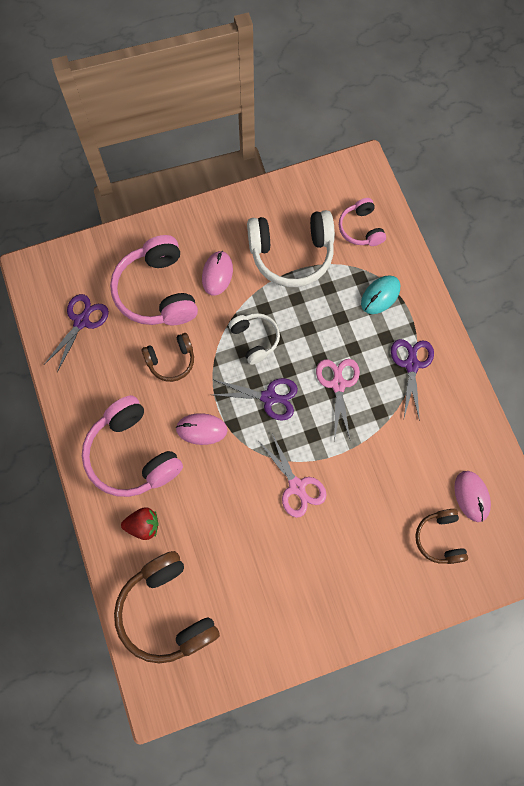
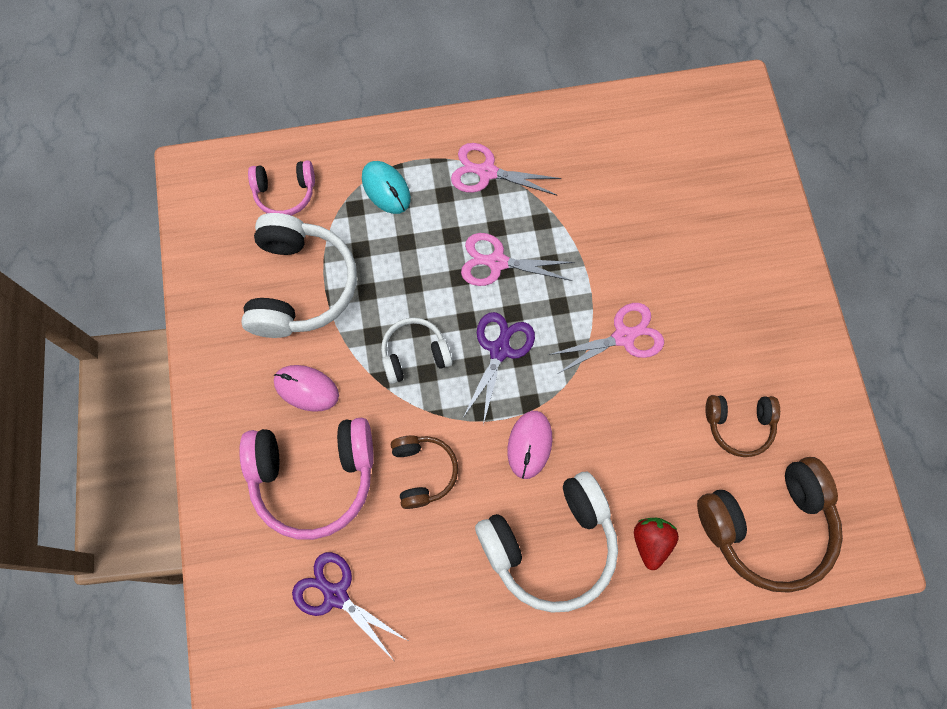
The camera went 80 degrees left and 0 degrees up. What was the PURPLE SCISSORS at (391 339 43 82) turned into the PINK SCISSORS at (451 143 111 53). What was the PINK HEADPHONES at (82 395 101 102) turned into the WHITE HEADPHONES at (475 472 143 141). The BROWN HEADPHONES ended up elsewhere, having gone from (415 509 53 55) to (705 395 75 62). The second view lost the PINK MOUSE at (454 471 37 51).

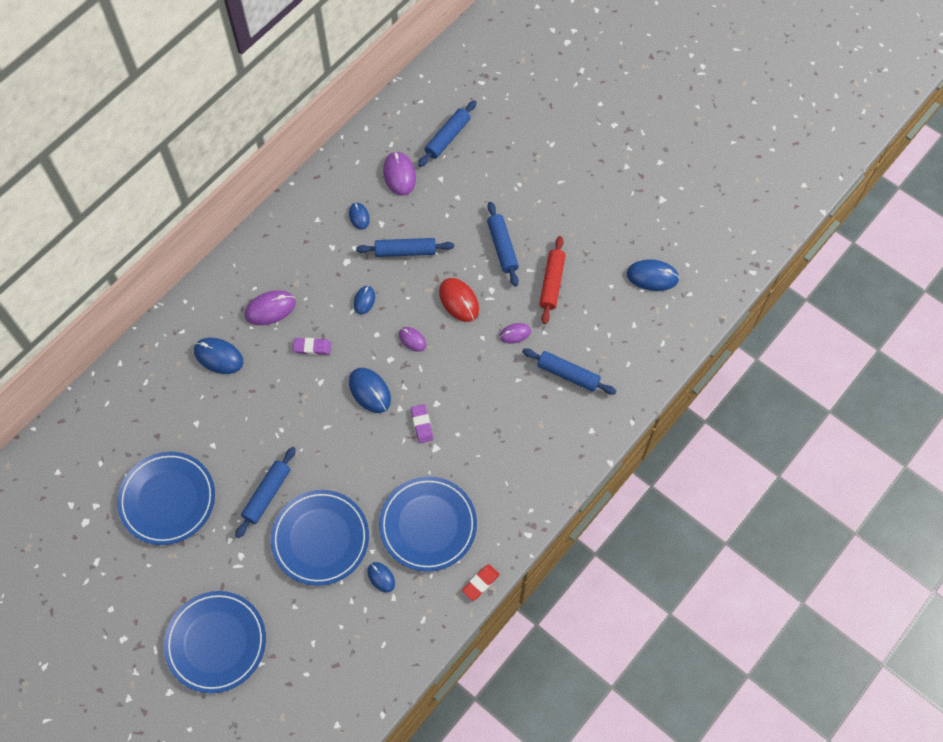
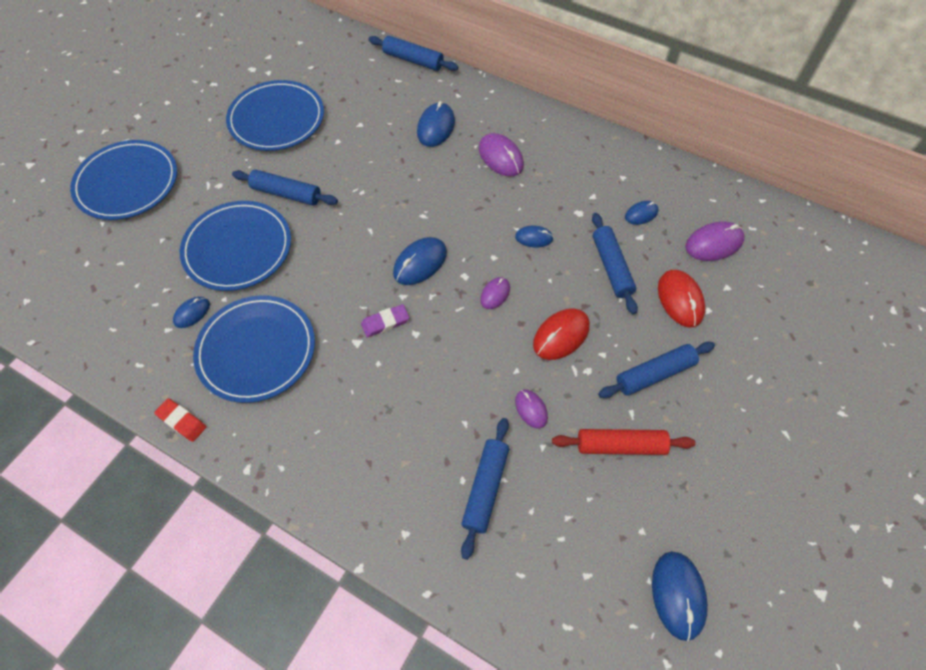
The camera went 80 degrees right and 5 degrees down. The BLUE ROLLING PIN ended up elsewhere, having gone from (418 100 59 67) to (368 36 90 35). The second view gained the RED MOUSE at (658 270 47 57). The second view lost the PURPLE ERASER at (293 338 38 17).

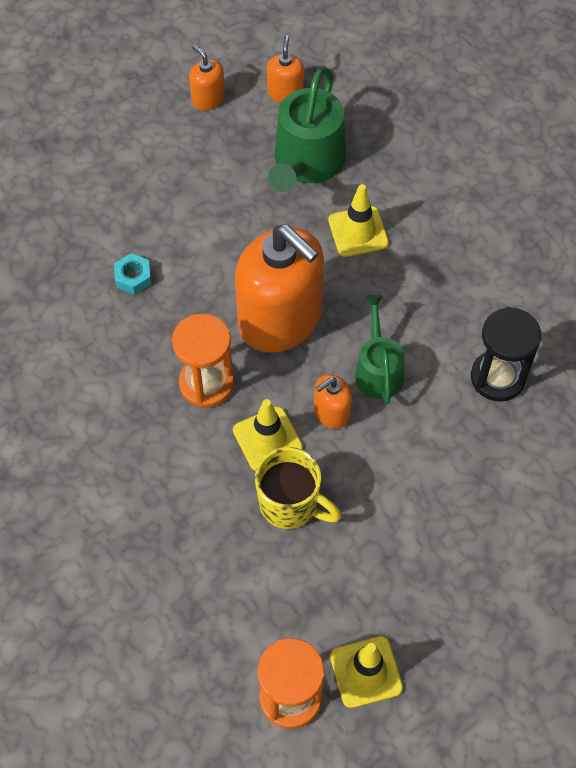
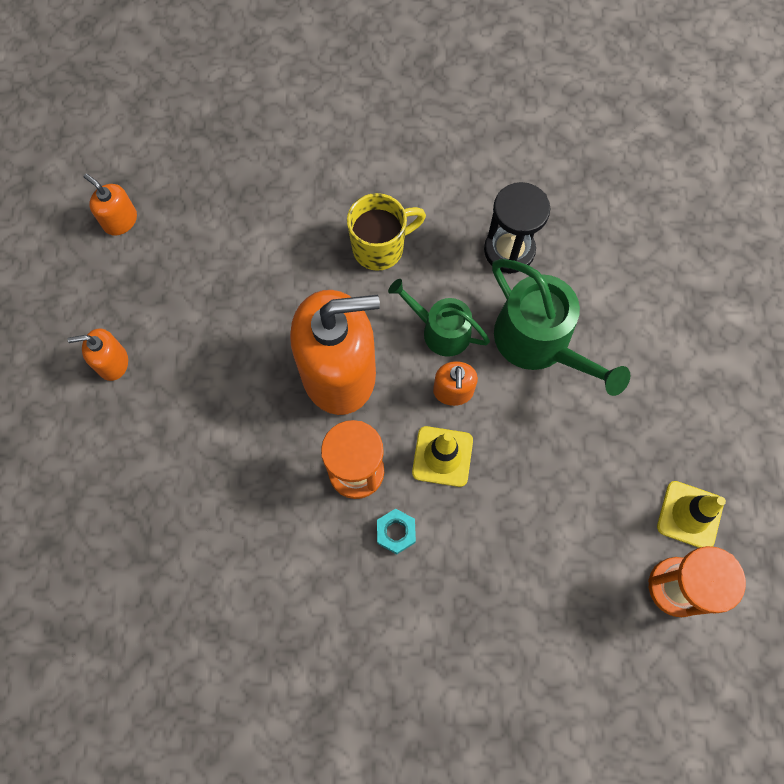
The camera went 55 degrees left and 10 degrees up. The ORANGE SOAP DISPENSER ended up elsewhere, having gone from (189 44 36 67) to (67 329 61 52). The YELLOW MUG ended up elsewhere, having gone from (255 447 86 82) to (347 193 79 78). The TURQUOISE NUT ended up elsewhere, having gone from (114 253 38 42) to (377 509 39 45). The GREEN WATERING CAN ended up elsewhere, having gone from (268 67 78 125) to (492 259 138 137). The second view lost the YELLOW TRAFFIC CONE at (328 184 61 73).

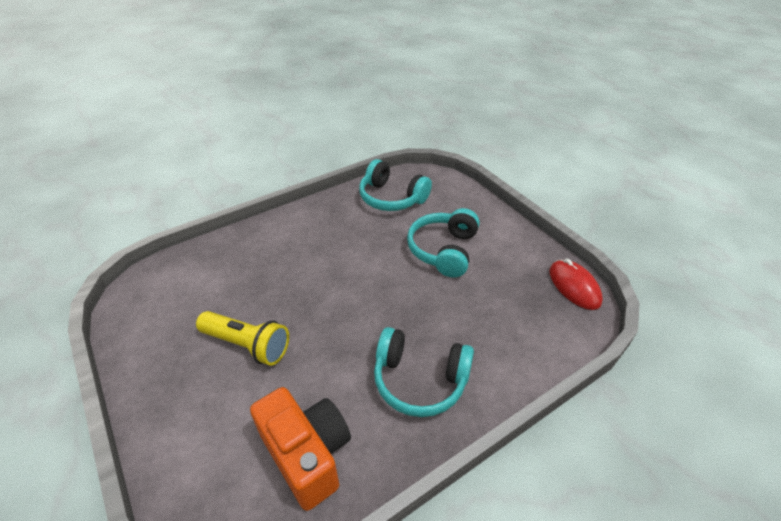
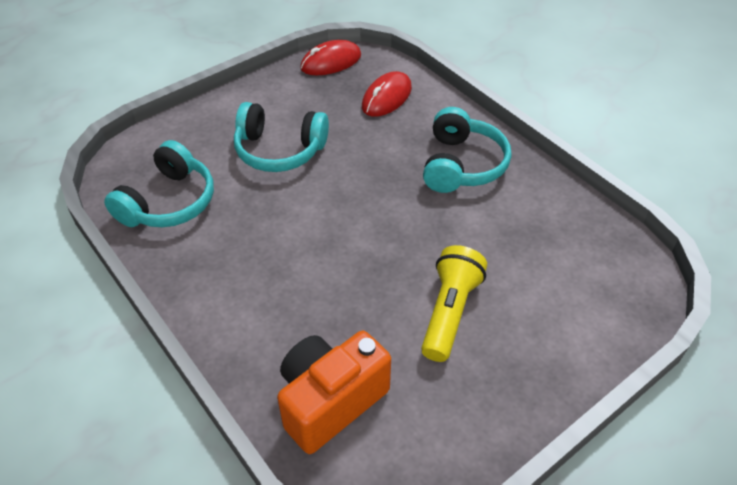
The camera went 95 degrees left and 5 degrees up. The ORANGE CAMERA ended up elsewhere, having gone from (250 387 101 124) to (277 331 114 123). The second view gained the RED MOUSE at (362 71 50 46).

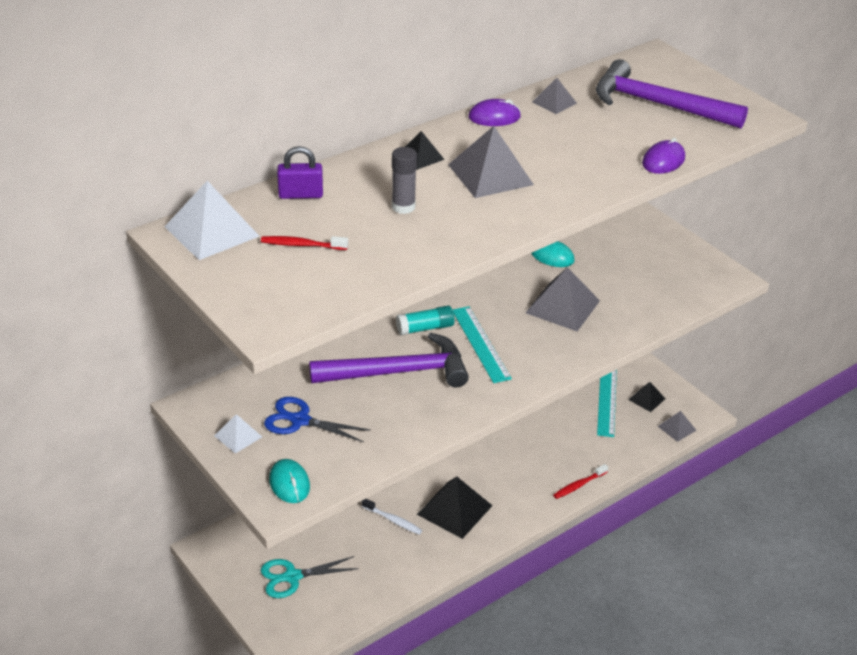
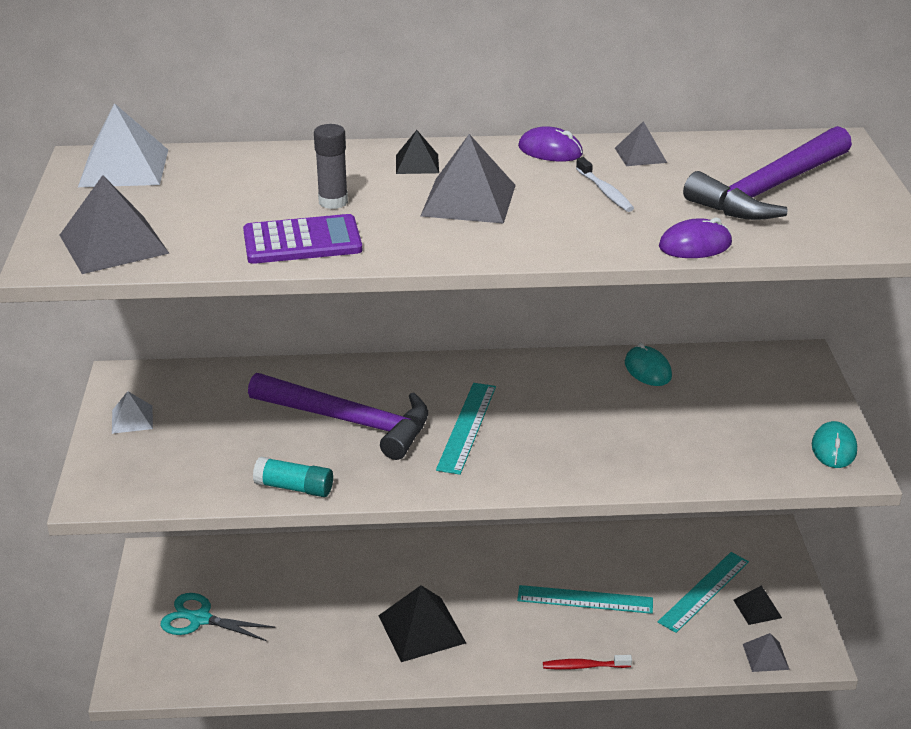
The camera went 35 degrees right and 5 degrees down. The GREY PYRAMID ended up elsewhere, having gone from (526 267 74 64) to (60 175 109 99). The second view gained the PURPLE CALCULATOR at (243 214 119 50). The TURQUOISE GLUE STICK ended up elsewhere, having gone from (396 306 59 29) to (253 457 80 40). The second view gained the TURQUOISE RULER at (517 585 136 29). The WHITE TOOTHBRUSH ended up elsewhere, having gone from (362 499 61 36) to (576 157 58 55). The PURPLE HAMMER at (596 59 152 69) ended up facing another way, 105 degrees counterclockwise from before. The TURQUOISE MOUSE ended up elsewhere, having gone from (269 459 41 44) to (812 421 45 47). The second view lost the RED TOOTHBRUSH at (261 236 87 14). The second view lost the BLUE SCISSORS at (264 397 107 45). The second view lost the PURPLE PADLOCK at (277 146 46 53).

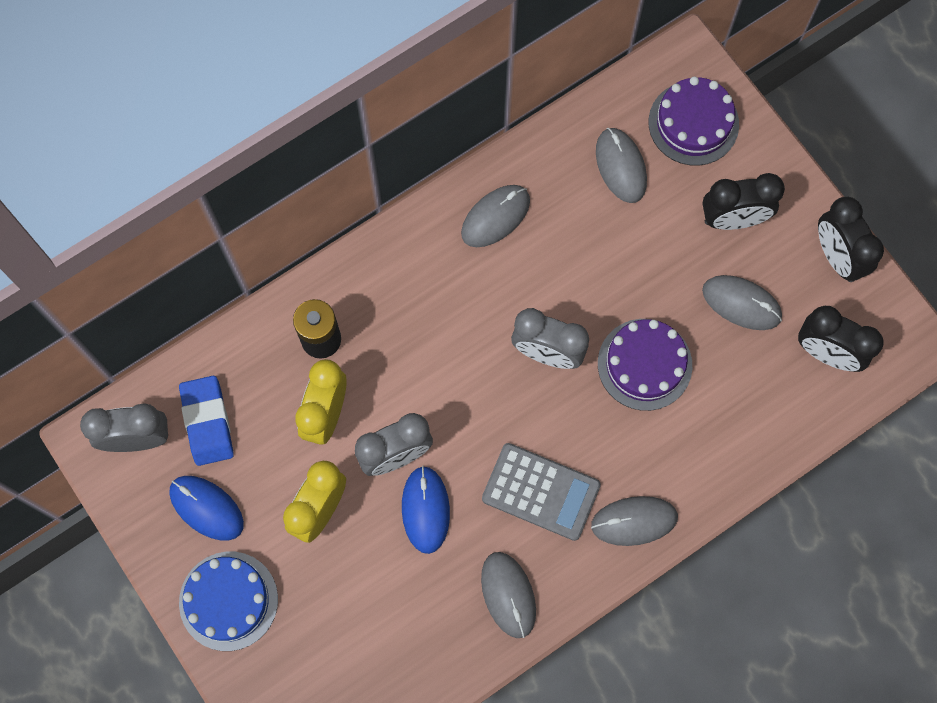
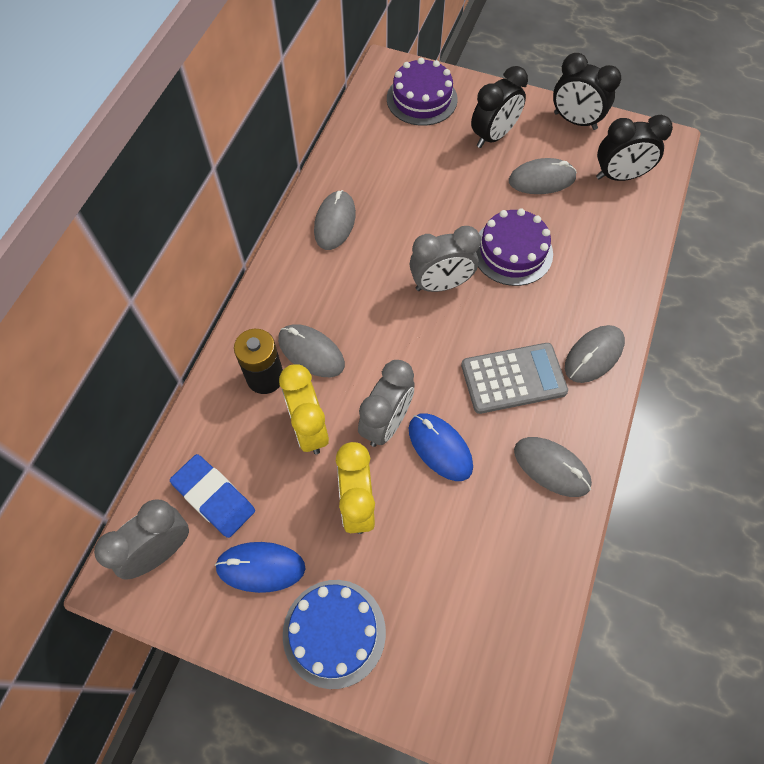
The camera went 35 degrees left and 10 degrees down. The GREY MOUSE ended up elsewhere, having gone from (596 128 51 75) to (278 324 67 53).

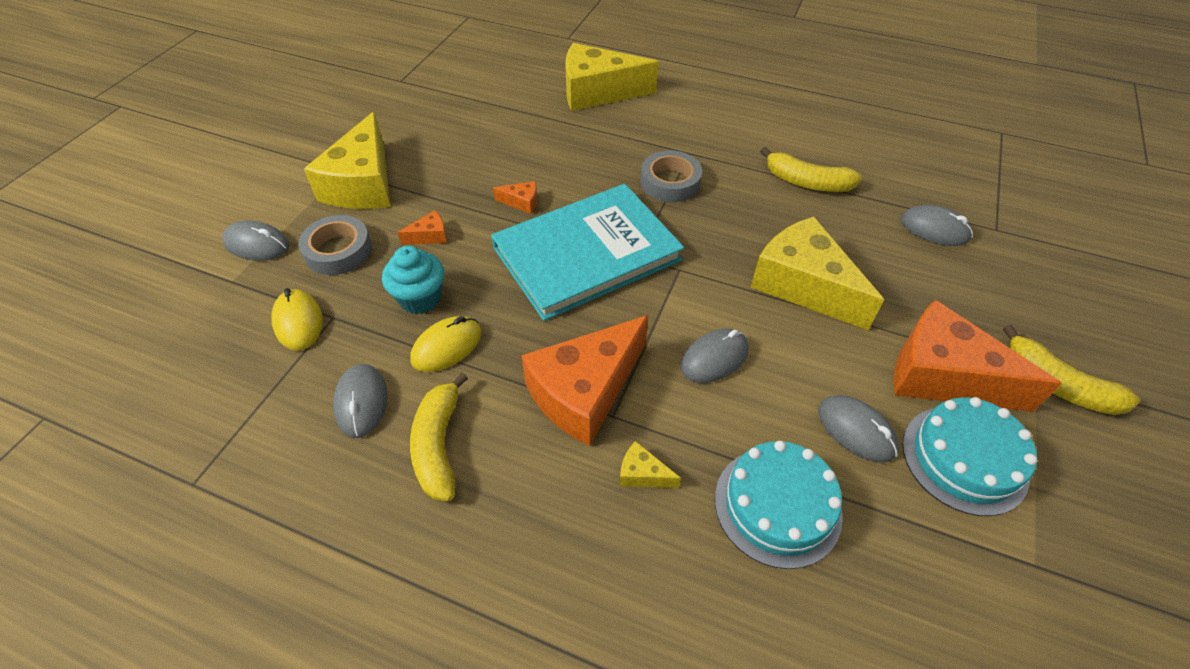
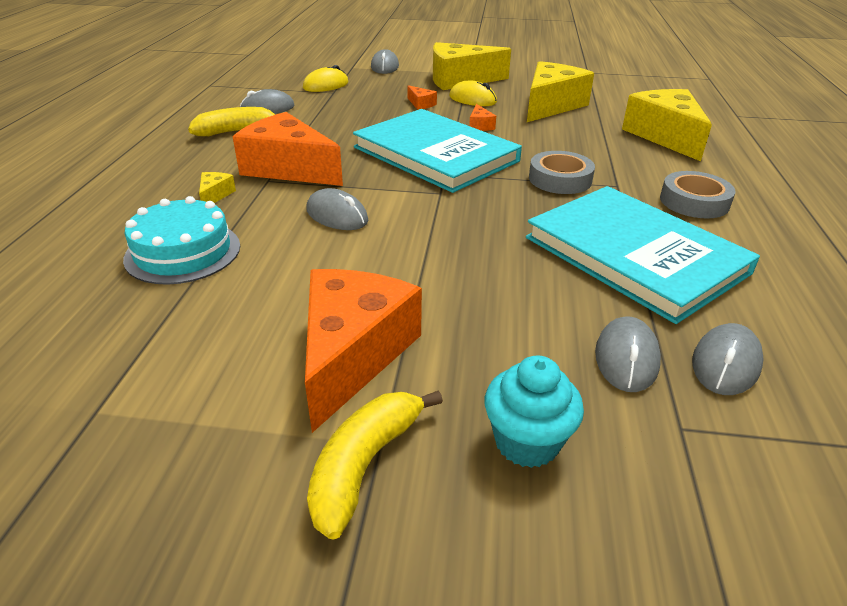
The camera went 75 degrees right and 15 degrees down. The YELLOW MOUSE ended up elsewhere, having gone from (410 316 71 56) to (449 81 48 25). The TURQUOISE CUPCAKE ended up elsewhere, having gone from (382 246 62 68) to (485 355 99 113). Where the YELLOW BANANA stood at (760 147 103 45), the TURQUOISE BOOK came to stand at (526 186 234 138). The YELLOW CHEESE ended up elsewhere, having gone from (750 216 134 114) to (527 61 67 61). The GREY TAPE ended up elsewhere, having gone from (298 215 74 60) to (660 171 76 47). The GREY MOUSE ended up elsewhere, having gone from (818 395 81 68) to (692 323 72 72). The second view lost the TURQUOISE CAKE at (902 397 135 119).

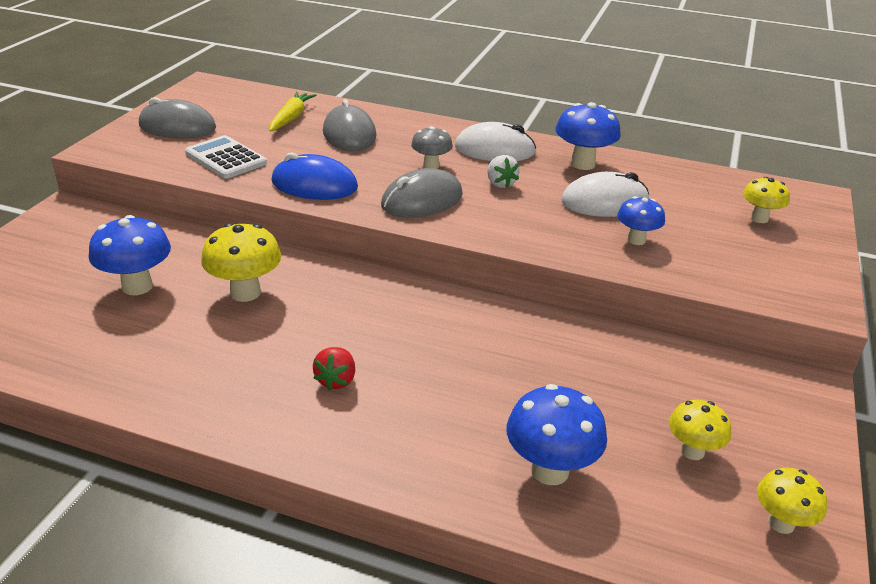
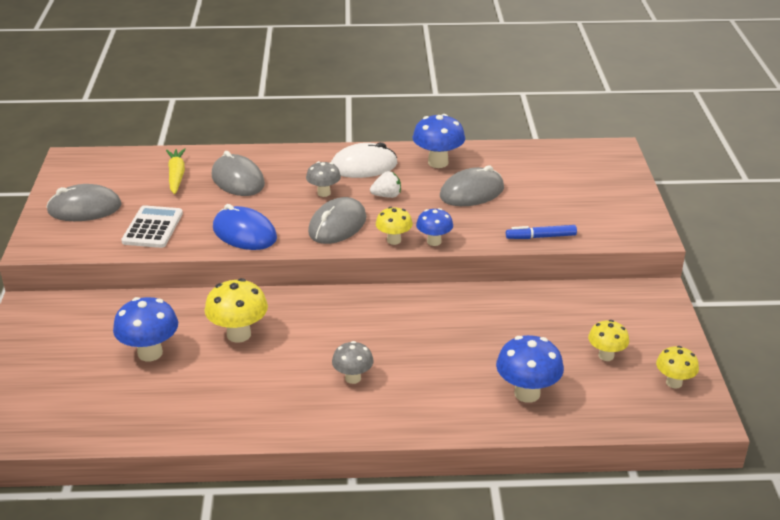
The camera went 20 degrees left and 0 degrees up. The WHITE CALCULATOR at (185 135 82 44) ended up facing another way, 75 degrees clockwise from before. The BLUE MOUSE at (272 152 86 48) ended up facing another way, 45 degrees clockwise from before. Where the RED STRAWBERRY stood at (313 347 42 43), the GREY MUSHROOM came to stand at (332 341 42 43). The WHITE STRAWBERRY at (487 155 33 33) ended up facing another way, 60 degrees counterclockwise from before. The YELLOW MUSHROOM ended up elsewhere, having gone from (743 177 47 46) to (376 207 37 38). The BLUE MUSHROOM ended up elsewhere, having gone from (617 196 48 49) to (416 208 37 38). What was the WHITE MOUSE at (561 172 88 45) turned into the GREY MOUSE at (440 165 64 41). The second view gained the BLUE MARKER at (506 225 71 14).

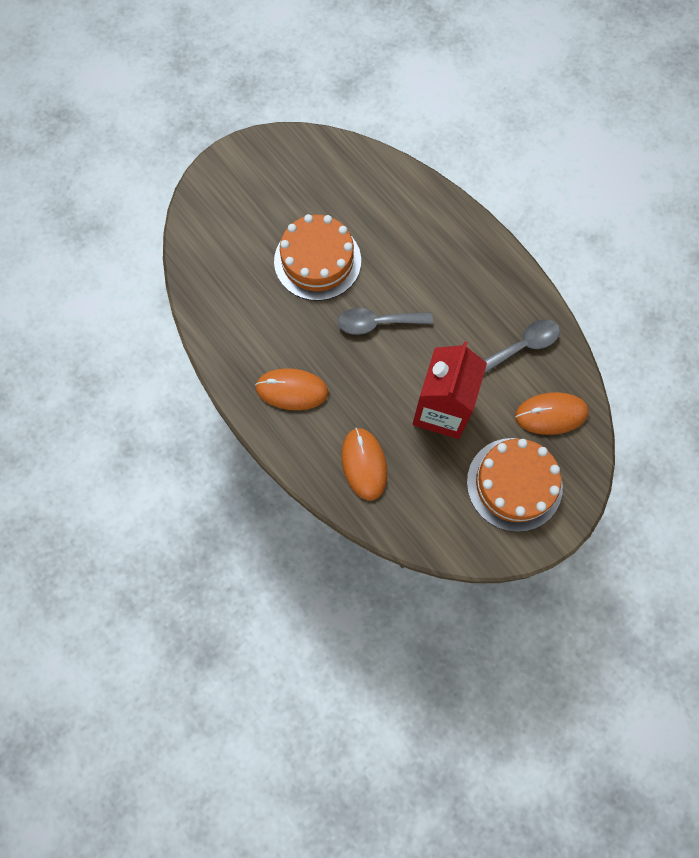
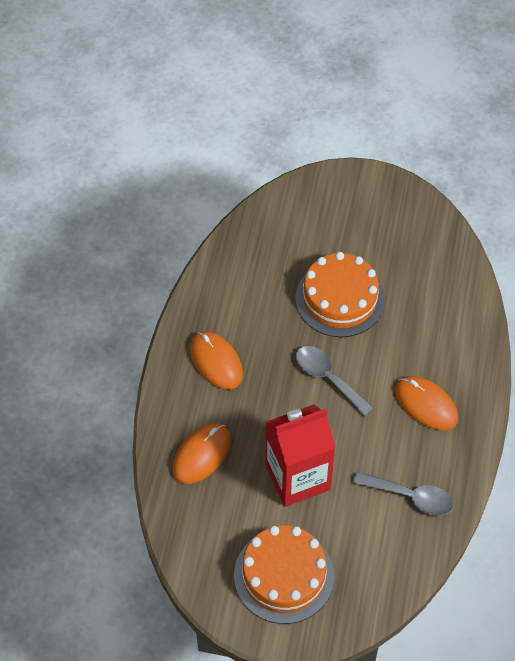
The camera went 50 degrees right and 15 degrees down. The ORANGE MOUSE ended up elsewhere, having gone from (515 392 74 43) to (395 376 63 55).

